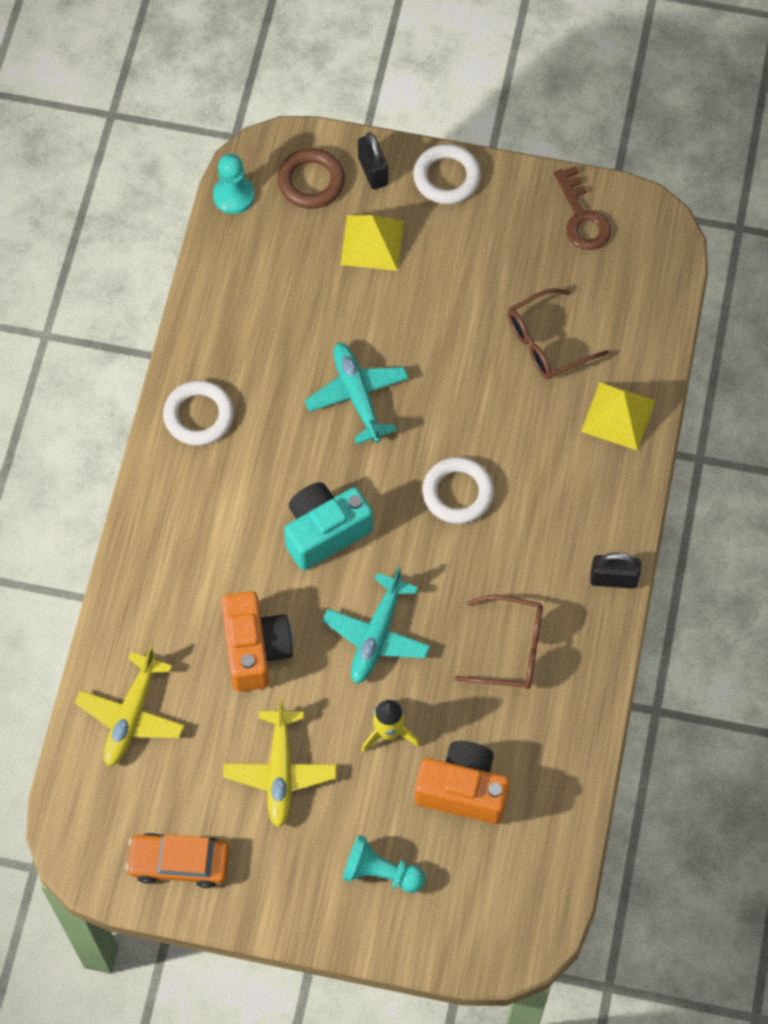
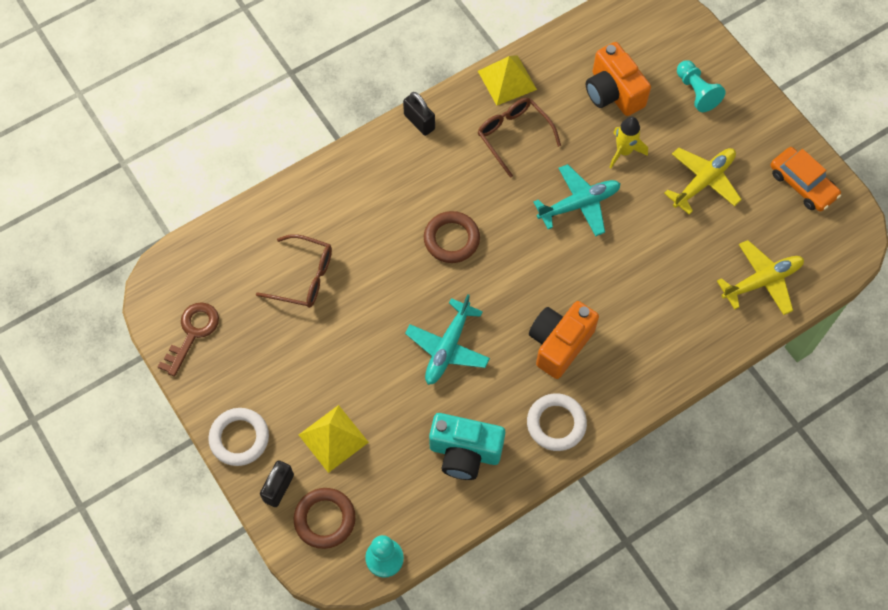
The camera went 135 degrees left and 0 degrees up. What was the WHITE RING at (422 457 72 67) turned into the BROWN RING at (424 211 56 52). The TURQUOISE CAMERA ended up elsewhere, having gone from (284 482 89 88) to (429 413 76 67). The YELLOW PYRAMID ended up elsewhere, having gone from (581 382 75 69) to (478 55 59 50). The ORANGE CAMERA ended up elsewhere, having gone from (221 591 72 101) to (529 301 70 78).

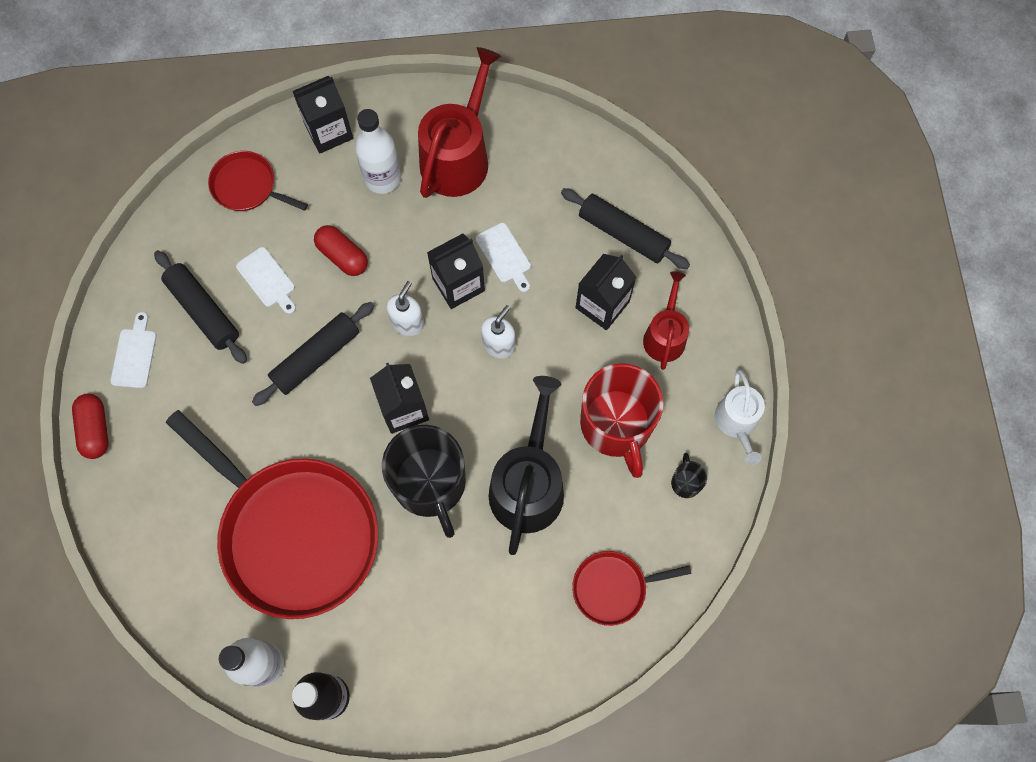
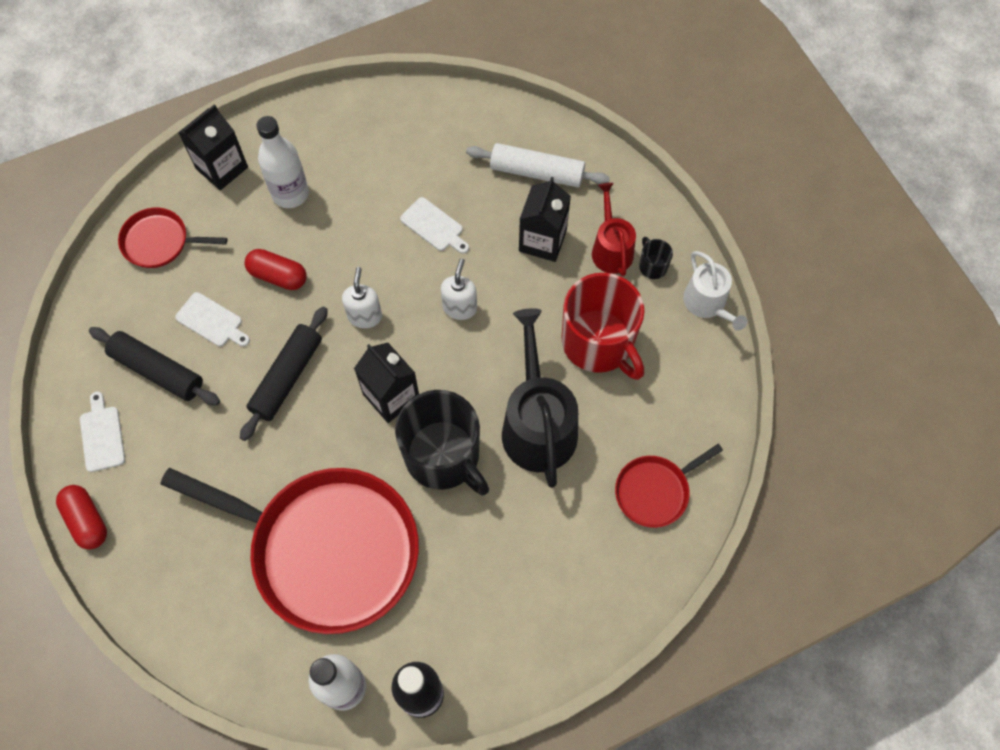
The camera went 20 degrees left and 5 degrees down. What was the BLACK ROLLING PIN at (561 188 129 81) turned into the WHITE ROLLING PIN at (466 143 144 45). The BLACK MUG ended up elsewhere, having gone from (671 453 36 45) to (639 237 34 42). The second view lost the RED WATERING CAN at (418 47 83 151). The second view lost the BLACK CARTON at (427 233 58 76).

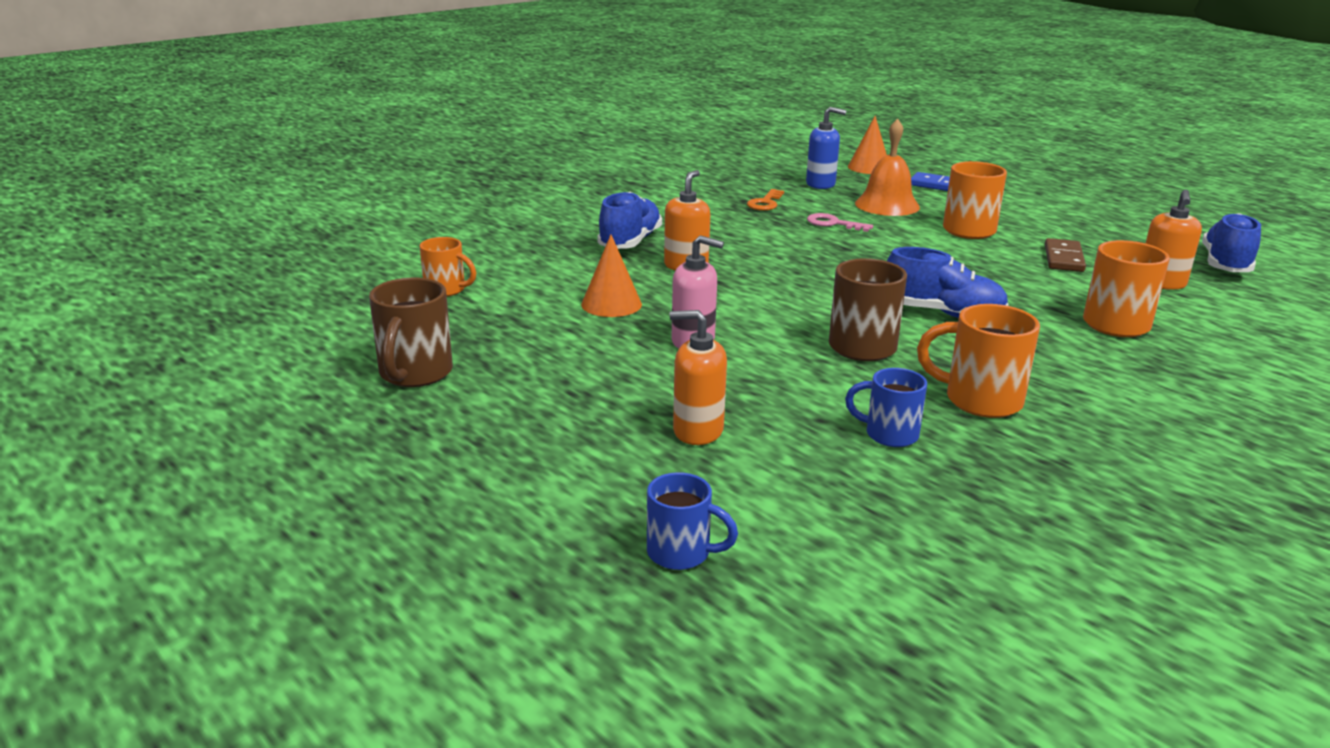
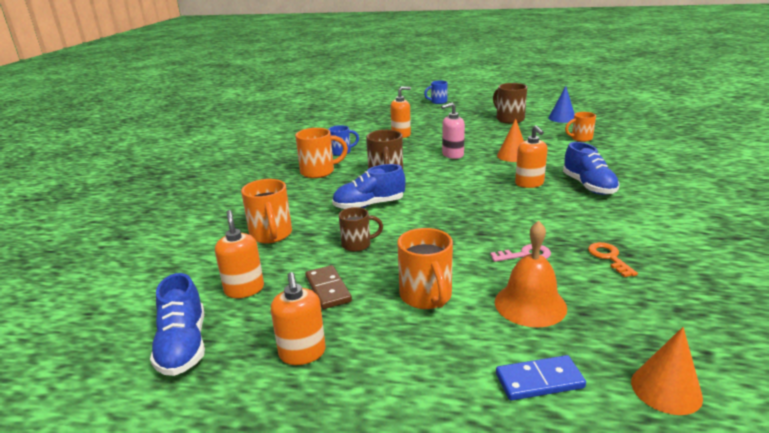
The camera went 145 degrees right and 0 degrees up. The second view gained the ORANGE SOAP DISPENSER at (271 272 55 93). The second view gained the BROWN MUG at (339 207 44 45). The BLUE MUG ended up elsewhere, having gone from (647 472 91 98) to (424 80 24 24). The second view gained the BLUE CONE at (548 86 27 37). The second view lost the BLUE SOAP DISPENSER at (806 107 40 82).

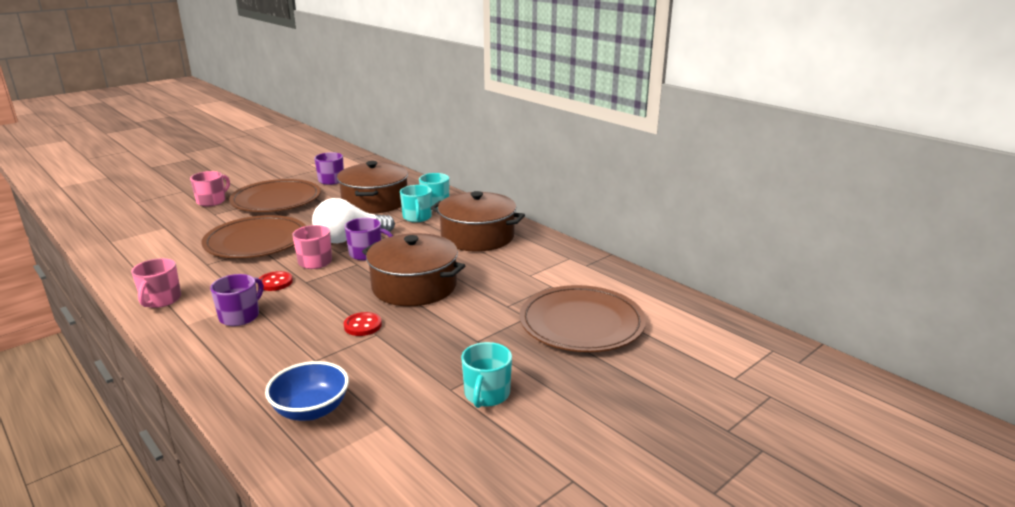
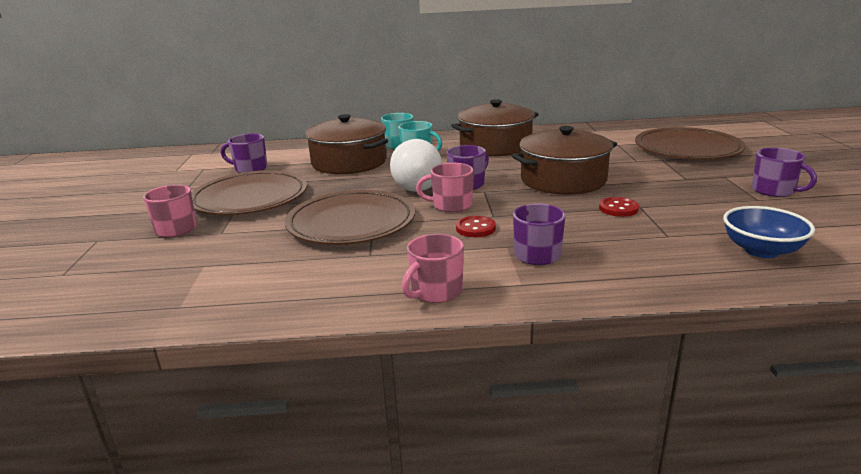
The camera went 50 degrees left and 0 degrees up. The PINK MUG at (131 258 50 50) ended up facing another way, 90 degrees clockwise from before. What was the TURQUOISE MUG at (461 342 51 66) turned into the PURPLE MUG at (752 148 65 49).

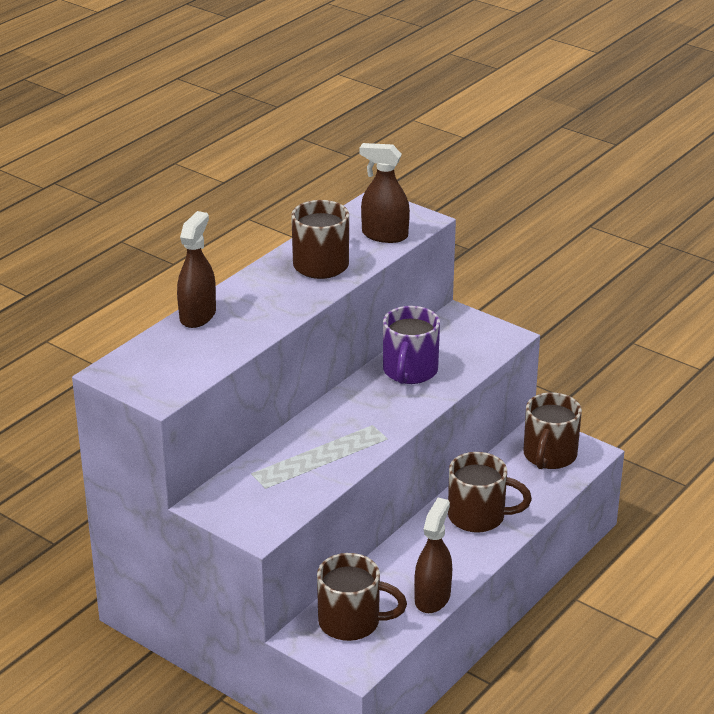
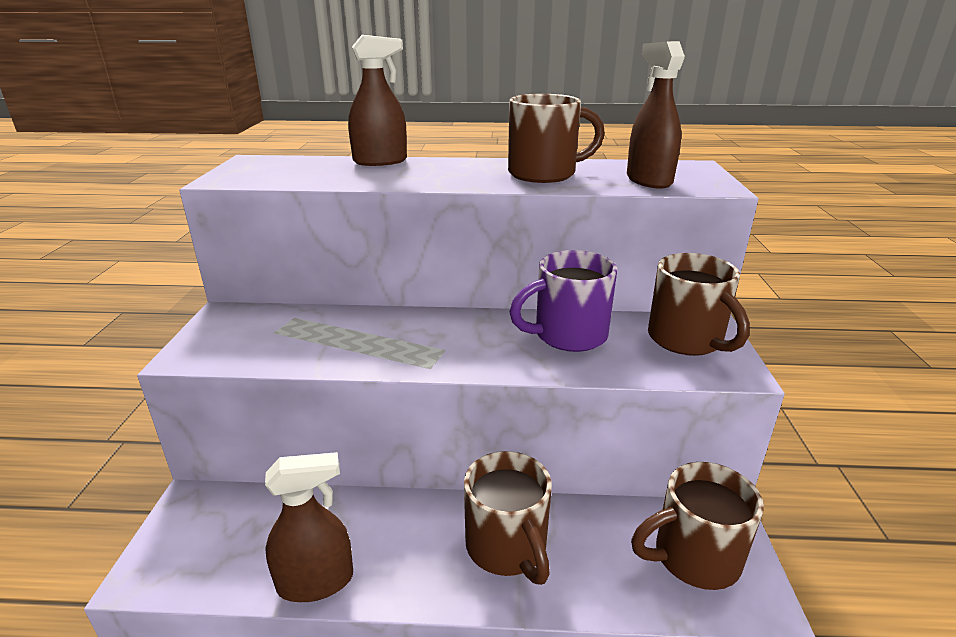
The camera went 55 degrees right and 5 degrees down. The BROWN MUG ended up elsewhere, having gone from (317 553 90 88) to (648 253 102 103).

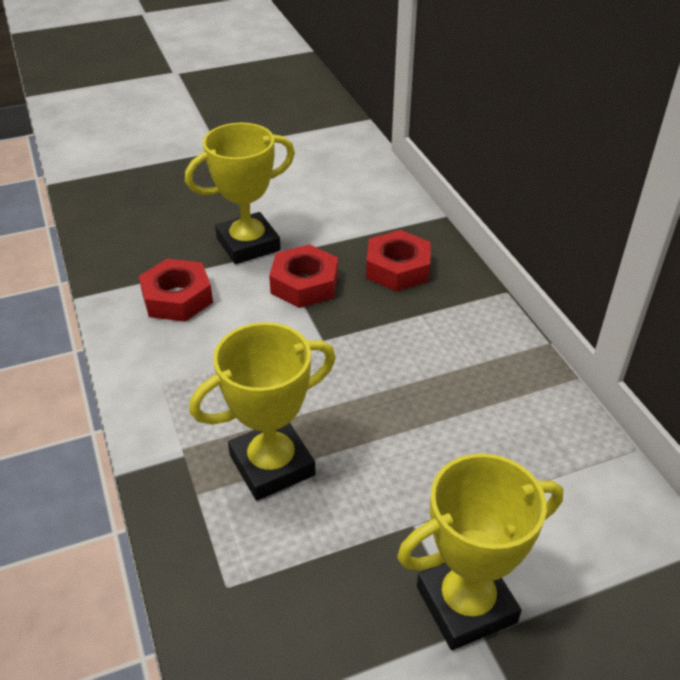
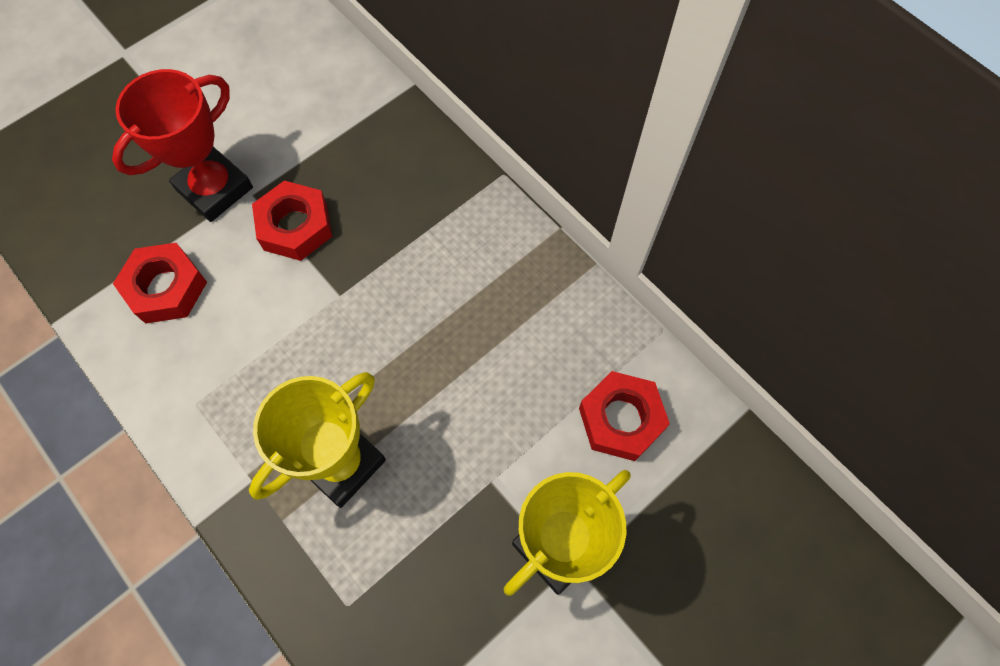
The camera went 20 degrees left and 25 degrees up. What was the YELLOW TROPHY at (185 123 110 141) turned into the RED TROPHY at (112 69 141 153). The RED NUT ended up elsewhere, having gone from (366 230 65 62) to (579 371 91 90).

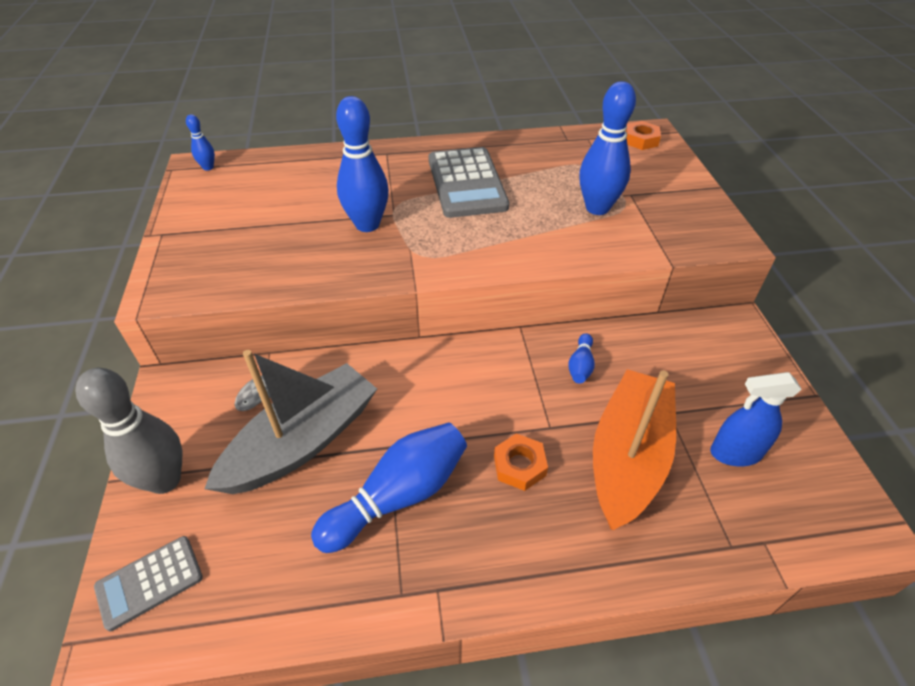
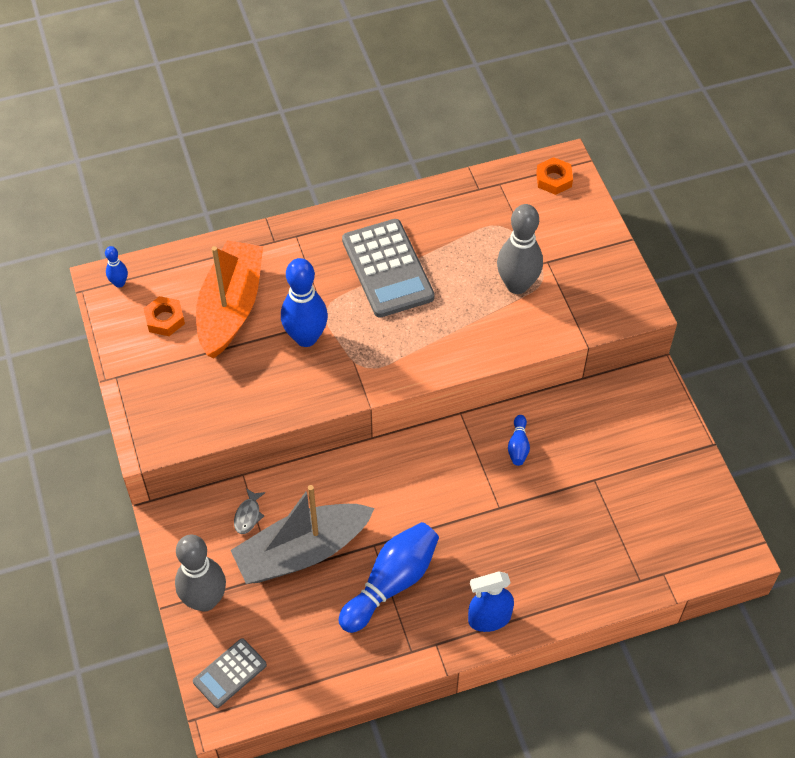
The camera went 10 degrees left and 10 degrees up. The ORANGE NUT ended up elsewhere, having gone from (494 433 54 58) to (144 296 41 40). The ORANGE BOAT ended up elsewhere, having gone from (593 369 83 161) to (196 240 67 118). The GREY BOAT at (204 350 173 144) ended up facing another way, 150 degrees counterclockwise from before. The BLUE SPRAY BOTTLE ended up elsewhere, having gone from (710 372 92 94) to (468 571 46 61). What was the BLUE BOWLING PIN at (579 81 57 134) turned into the GREY BOWLING PIN at (497 204 46 90).

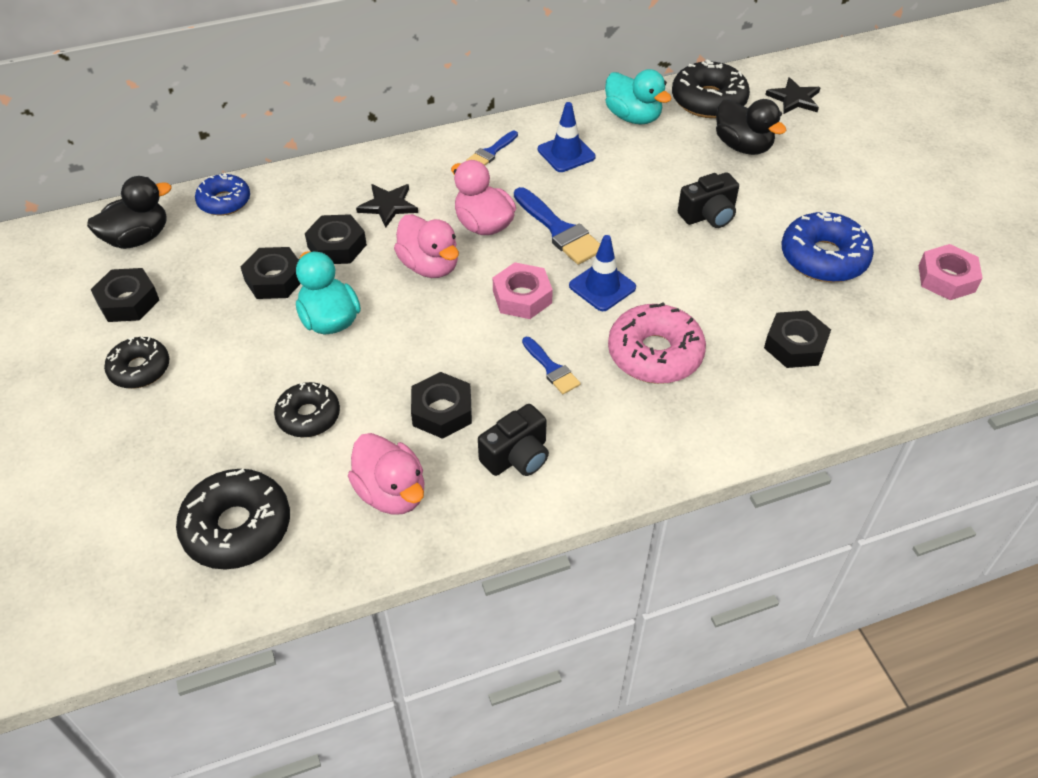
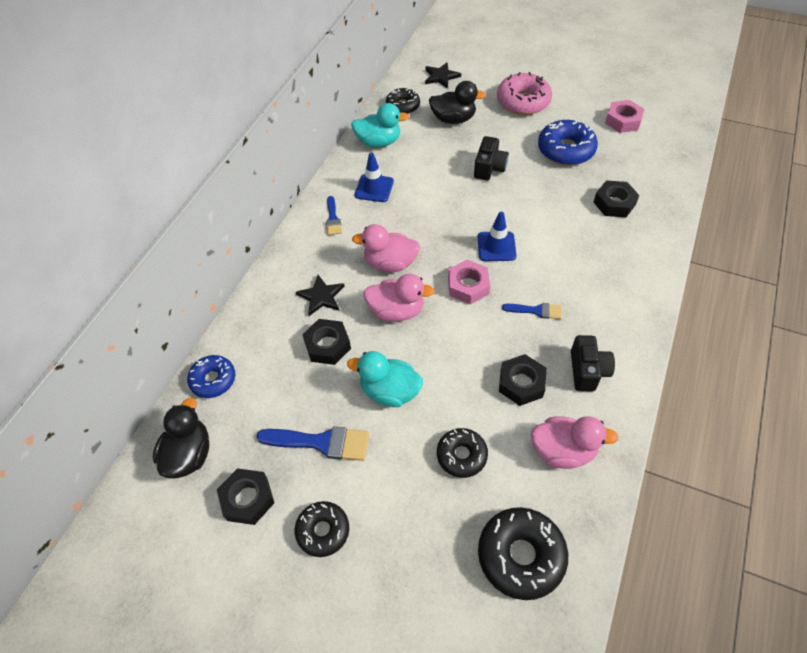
The camera went 45 degrees left and 5 degrees up. The BLUE BRUSH ended up elsewhere, having gone from (514 187 86 78) to (257 426 112 35). The size of the BLACK DONUT at (672 59 78 59) changed by a factor of 0.64. The PINK DONUT ended up elsewhere, having gone from (608 302 98 82) to (497 72 55 43). The second view lost the BLACK NUT at (241 247 60 52).

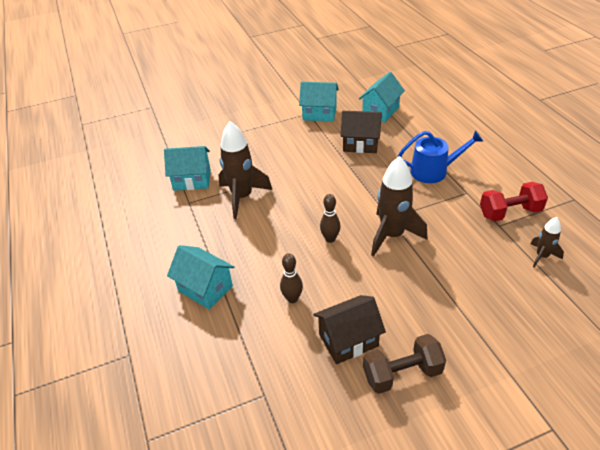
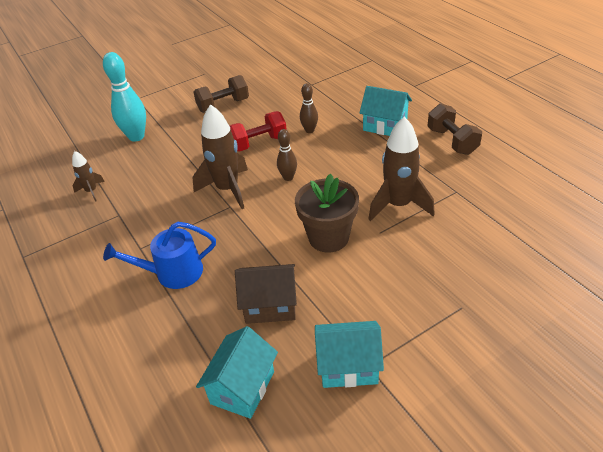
The camera went 170 degrees right and 0 degrees up. The second view gained the TURQUOISE BOWLING PIN at (103 52 43 90). The RED DUMBBELL ended up elsewhere, having gone from (480 182 68 39) to (229 111 58 41). The second view gained the BROWN FLOWER POT at (295 174 64 79). The second view gained the BROWN DUMBBELL at (427 103 55 52). The second view lost the TURQUOISE HOUSE at (164 146 47 45). The second view lost the BROWN HOUSE at (313 295 73 69).

